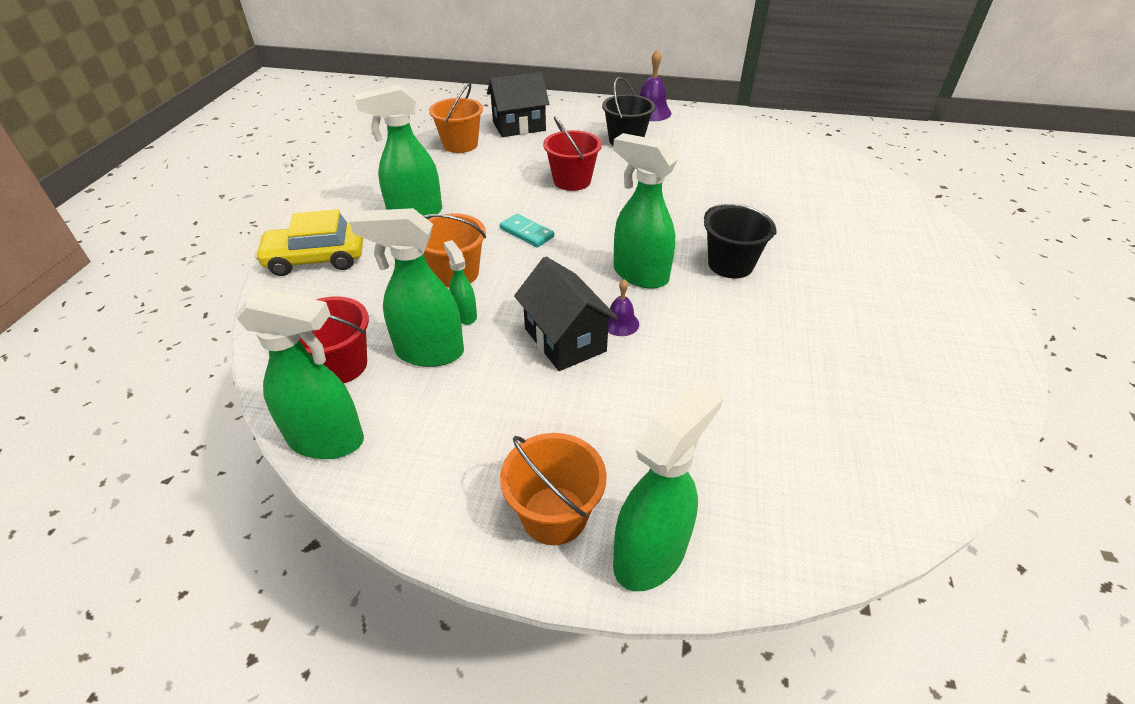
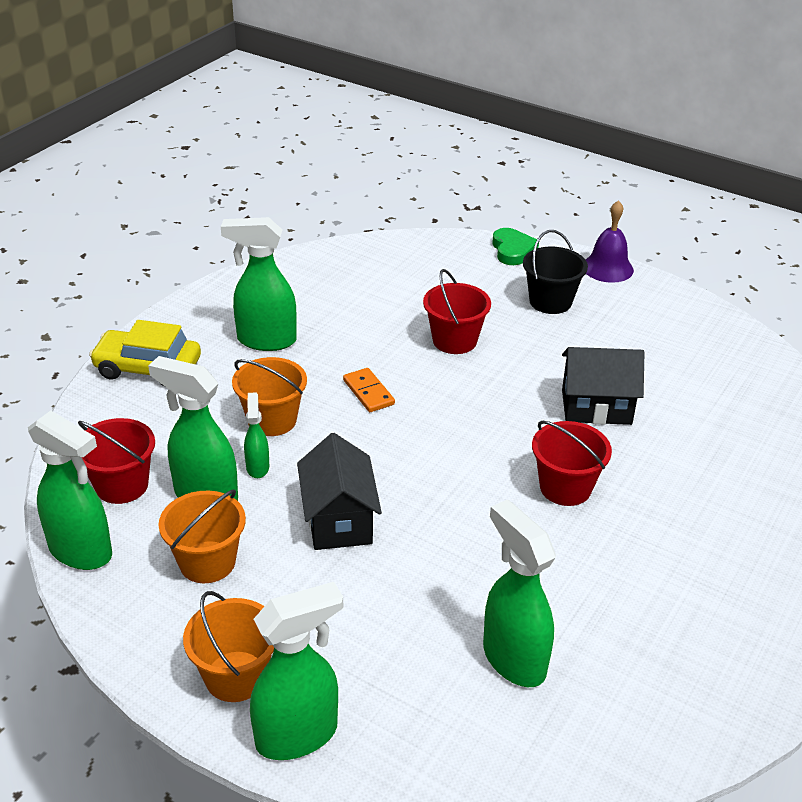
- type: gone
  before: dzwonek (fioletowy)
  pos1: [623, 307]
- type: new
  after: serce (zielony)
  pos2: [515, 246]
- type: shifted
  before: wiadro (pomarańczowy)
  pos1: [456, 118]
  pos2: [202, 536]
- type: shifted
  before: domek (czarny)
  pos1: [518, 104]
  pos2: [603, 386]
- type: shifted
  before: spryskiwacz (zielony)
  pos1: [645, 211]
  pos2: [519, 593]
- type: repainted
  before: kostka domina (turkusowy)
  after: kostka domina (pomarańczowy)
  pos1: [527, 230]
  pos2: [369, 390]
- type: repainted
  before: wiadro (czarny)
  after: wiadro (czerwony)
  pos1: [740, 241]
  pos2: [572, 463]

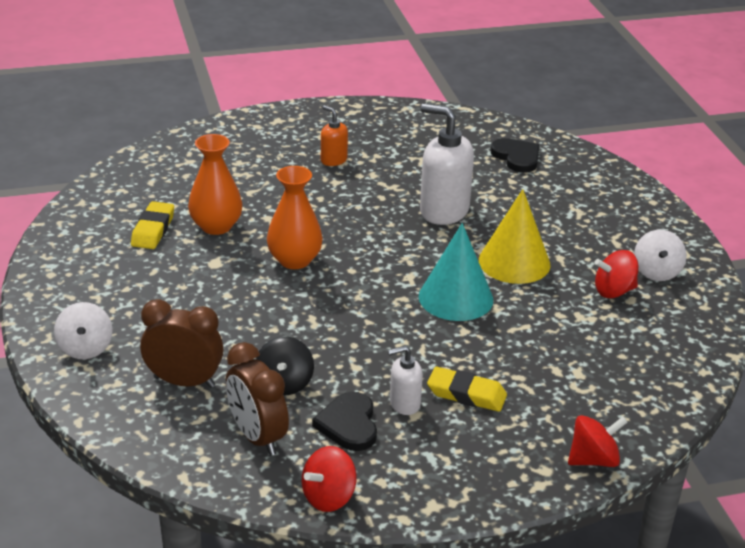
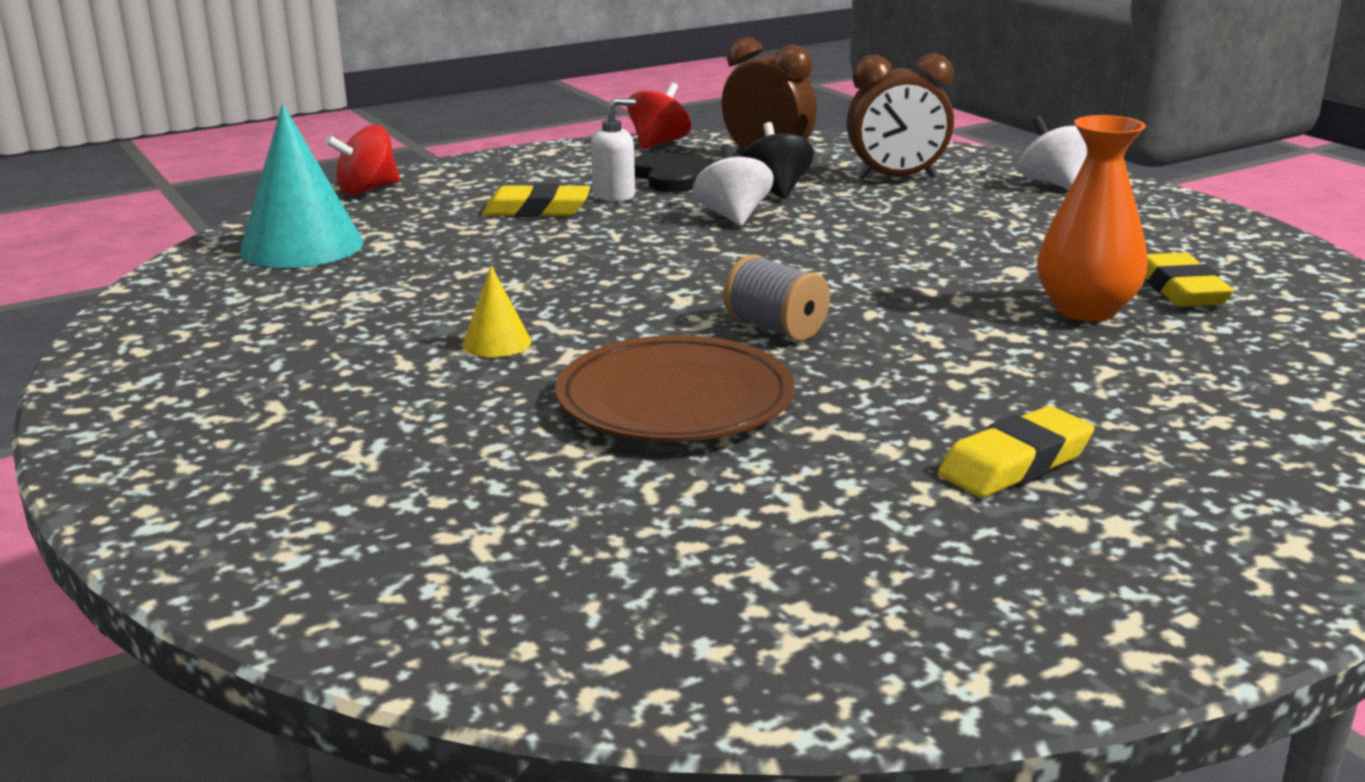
- type: gone
  before: wazon (pomarańczowy)
  pos1: [295, 217]
- type: gone
  before: serce (czarny)
  pos1: [515, 155]
- type: gone
  before: bączek (czerwony)
  pos1: [616, 274]
- type: new
  after: szpulka (szary)
  pos2: [776, 297]
- type: shifted
  before: stożek (turkusowy)
  pos1: [456, 272]
  pos2: [302, 186]
- type: shifted
  before: bączek (biały)
  pos1: [660, 255]
  pos2: [733, 185]
- type: swapped
  before: dozownik mydła (pomarańczowy)
  after: gumka do mazania (żółty)
  pos1: [334, 135]
  pos2: [1016, 452]
- type: swapped
  before: dozownik mydła (biały)
  after: talerz (brązowy)
  pos1: [447, 164]
  pos2: [675, 388]
- type: scaled
  before: stożek (żółty)
  pos1: [514, 236]
  pos2: [496, 311]
  scale: 0.48

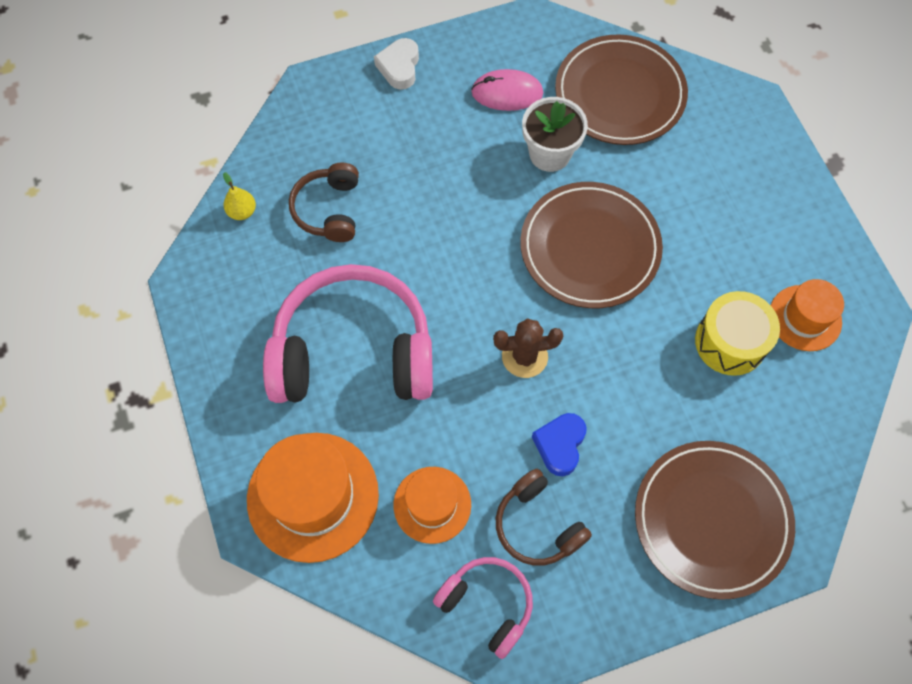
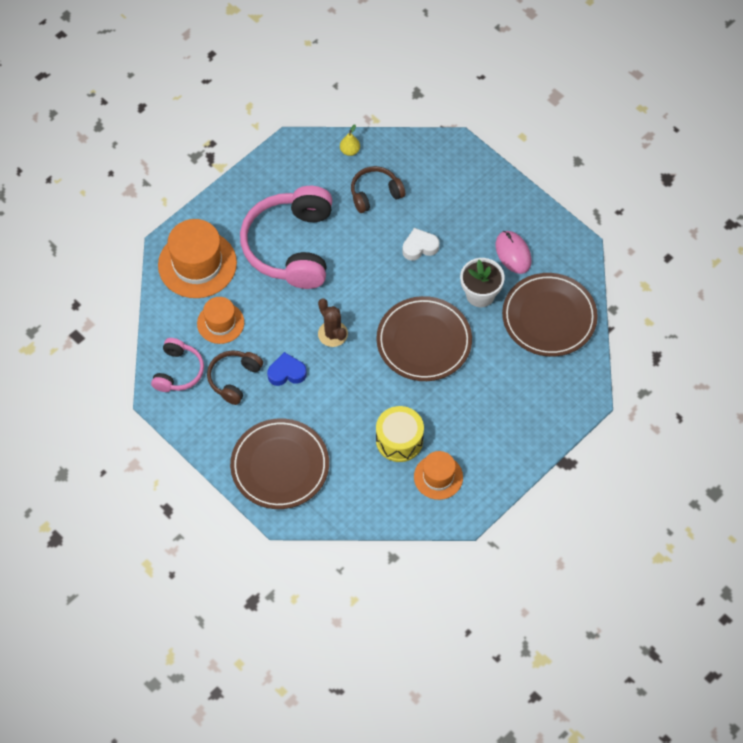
- type: shifted
  before: serce (biały)
  pos1: [396, 64]
  pos2: [420, 244]
- type: rotated
  before: słuchawki (różowy)
  pos1: [348, 333]
  pos2: [286, 237]
  turn: -150

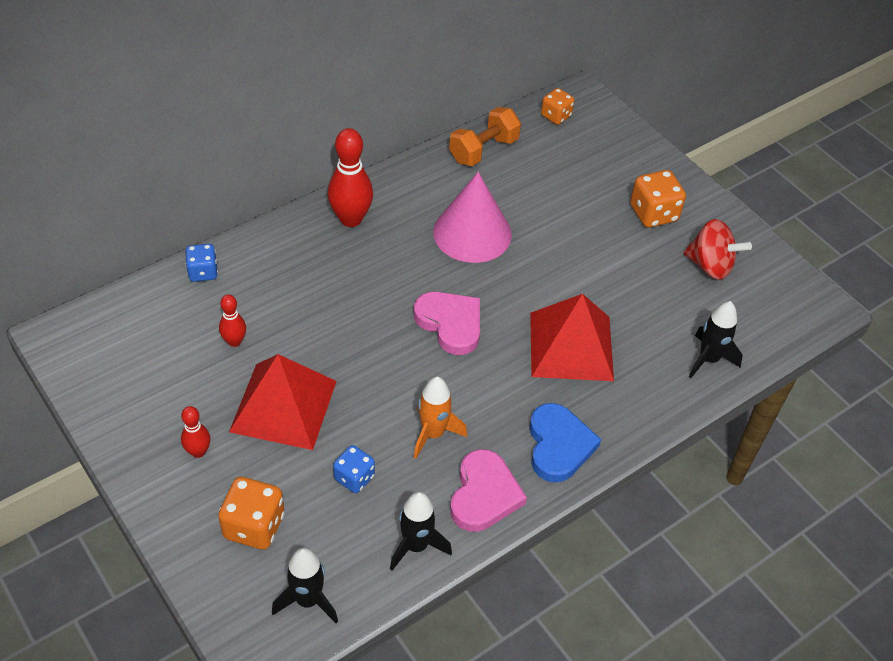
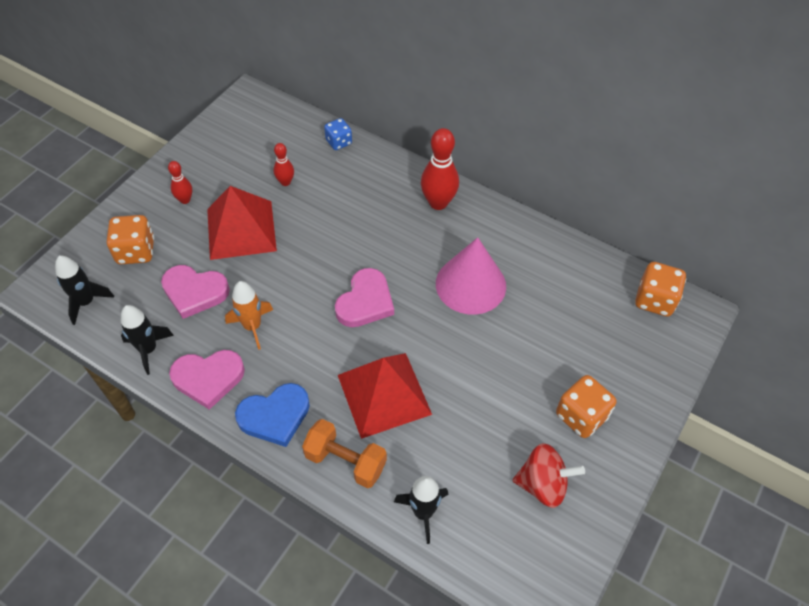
- type: shifted
  before: hantel (pomarańczowy)
  pos1: [485, 136]
  pos2: [344, 453]
- type: swapped
  before: kostka do gry (niebieski)
  after: serce (różowy)
  pos1: [354, 469]
  pos2: [195, 292]
- type: rotated
  before: bączek (czerwony)
  pos1: [717, 249]
  pos2: [548, 475]
  turn: -90
- type: scaled
  before: kostka do gry (pomarańczowy)
  pos1: [557, 106]
  pos2: [660, 289]
  scale: 1.55

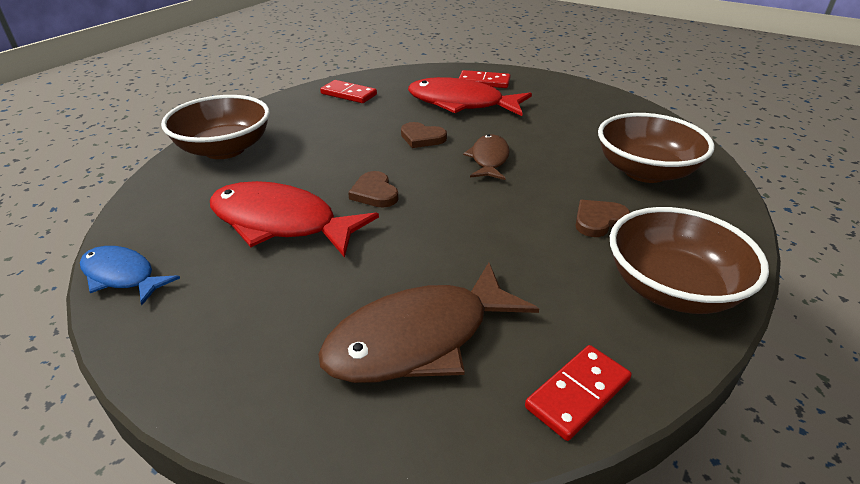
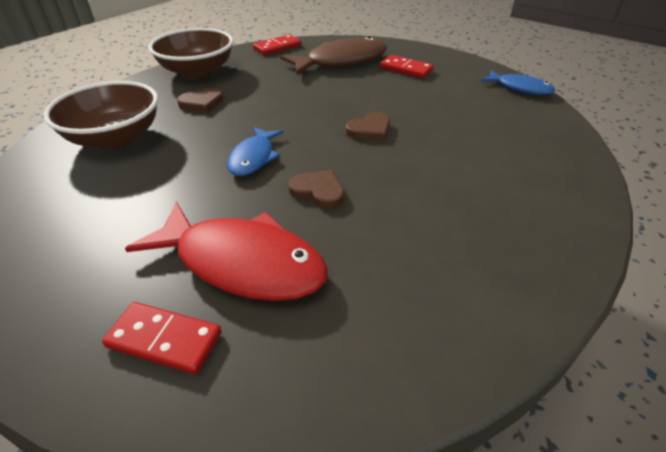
- type: gone
  before: miska (brązowy)
  pos1: [215, 127]
- type: gone
  before: ryba (czerwony)
  pos1: [294, 219]
- type: shifted
  before: kostka domina (czerwony)
  pos1: [348, 91]
  pos2: [407, 66]
- type: repainted
  before: ryba (brązowy)
  after: ryba (niebieski)
  pos1: [486, 157]
  pos2: [255, 151]
- type: rotated
  before: serce (brązowy)
  pos1: [373, 189]
  pos2: [368, 126]
  turn: 75

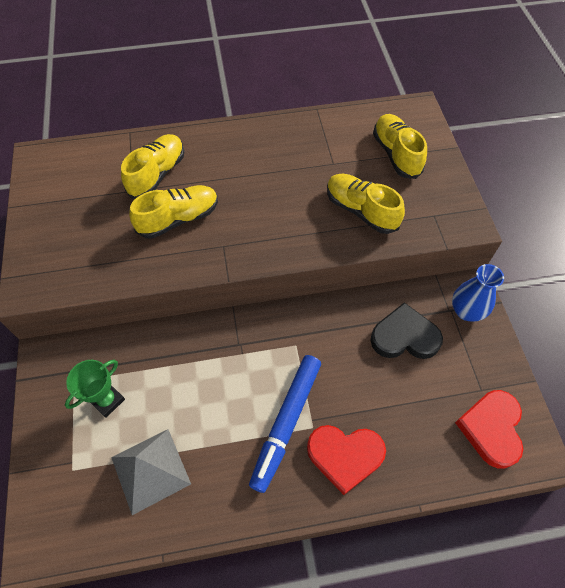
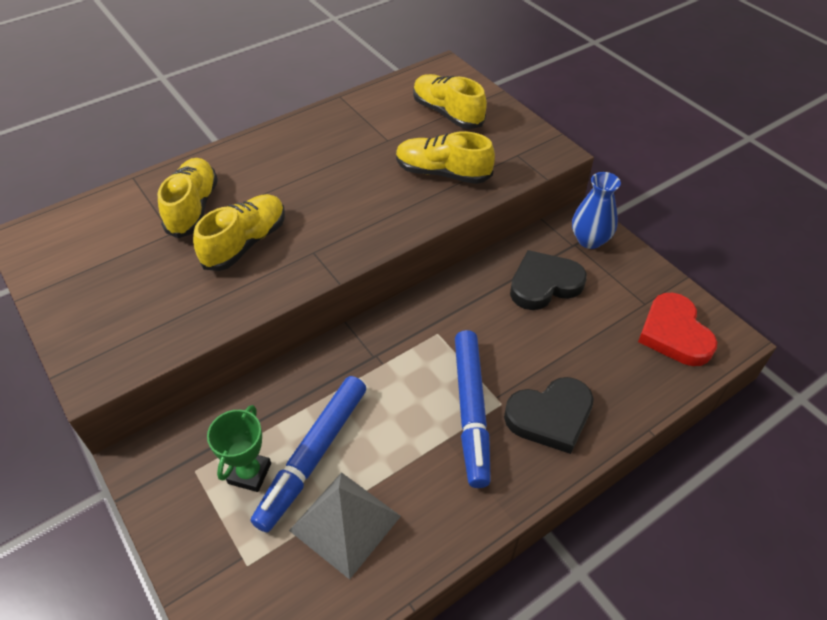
- type: new
  after: flamaster (niebieski)
  pos2: [308, 454]
- type: repainted
  before: serce (czerwony)
  after: serce (czarny)
  pos1: [346, 460]
  pos2: [549, 415]

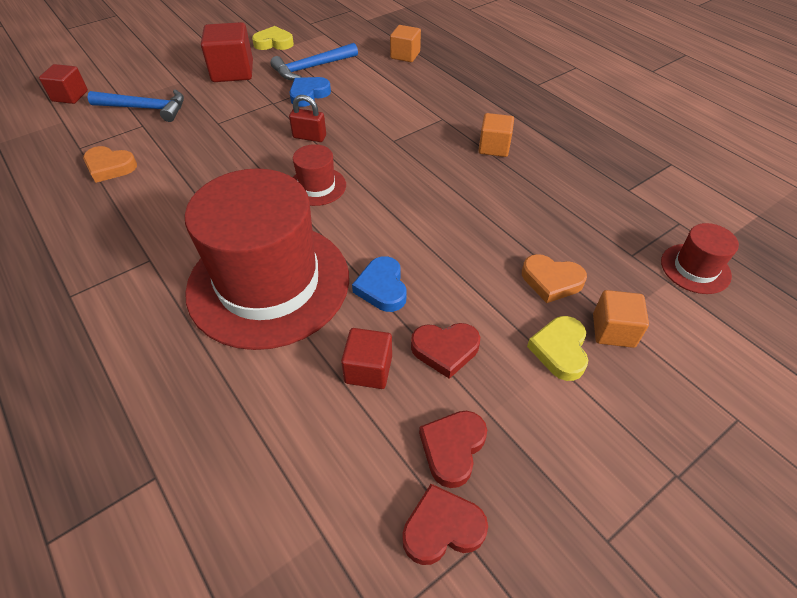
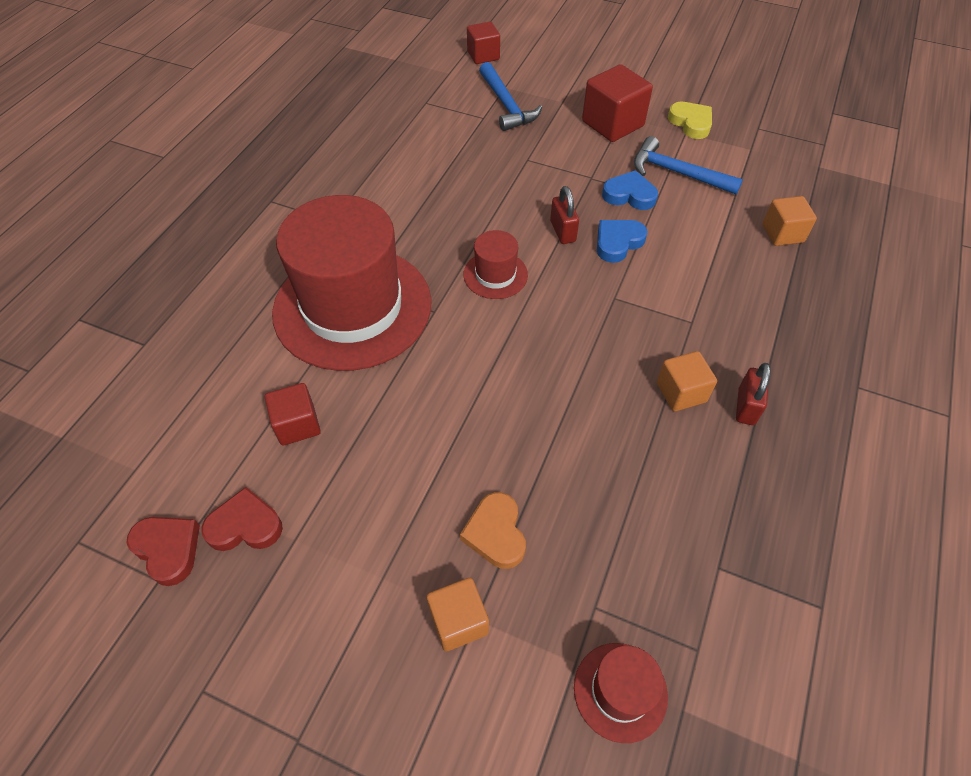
- type: gone
  before: serce (pomarańczowy)
  pos1: [110, 164]
- type: gone
  before: serce (czerwony)
  pos1: [445, 351]
- type: gone
  before: serce (żółty)
  pos1: [557, 348]
- type: new
  after: kłódka (czerwony)
  pos2: [753, 394]
- type: shifted
  before: serce (niebieski)
  pos1: [379, 284]
  pos2: [622, 241]

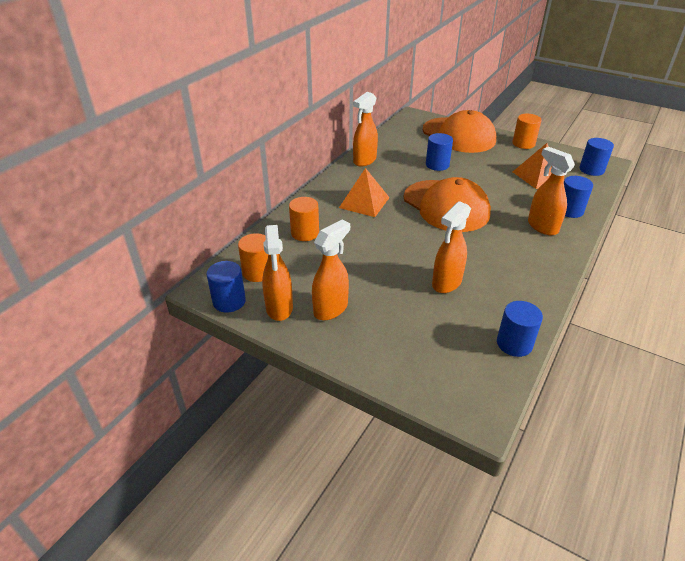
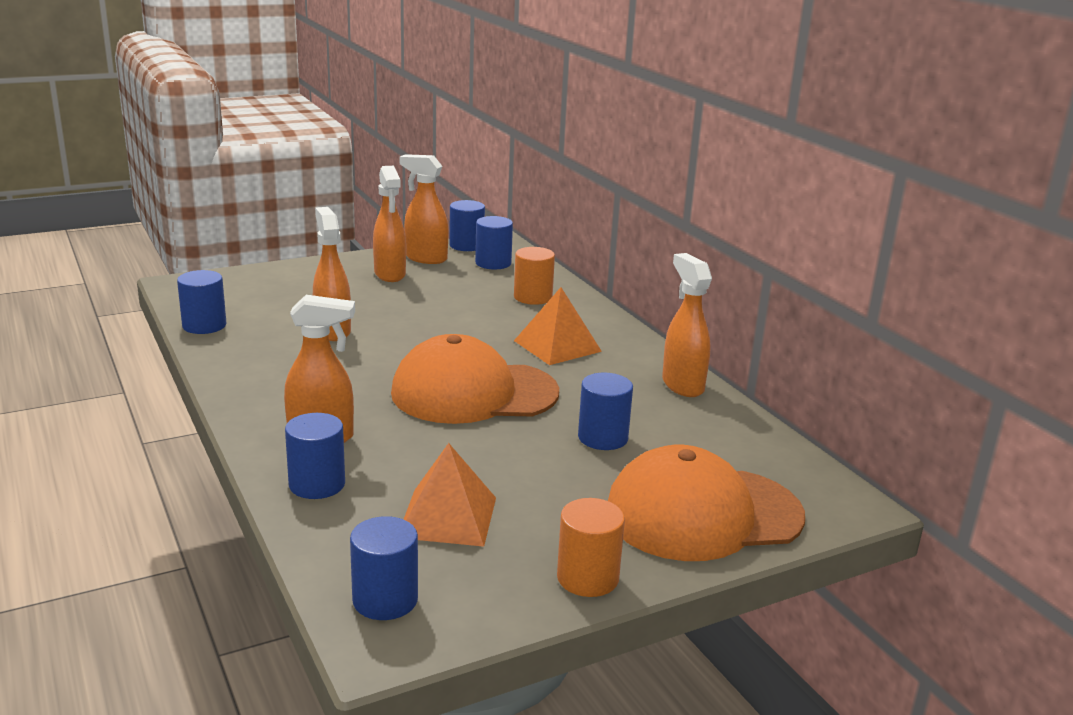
- type: repainted
  before: walec (pomarańczowy)
  after: walec (niebieski)
  pos1: [253, 257]
  pos2: [494, 242]

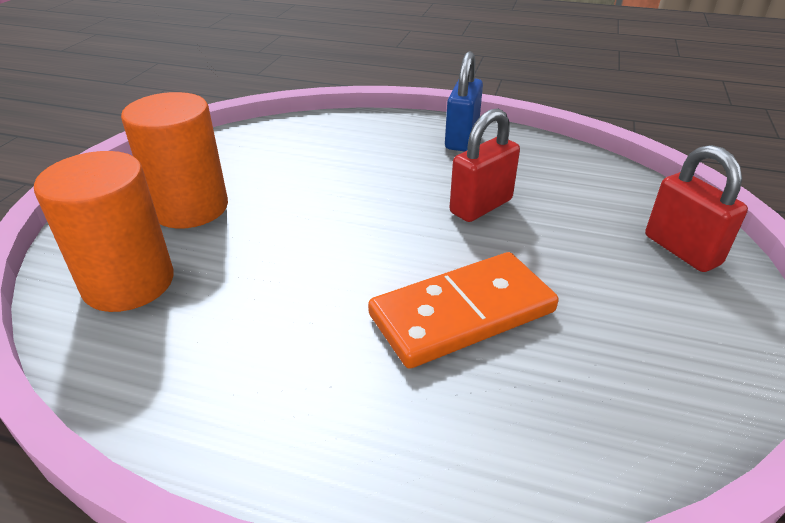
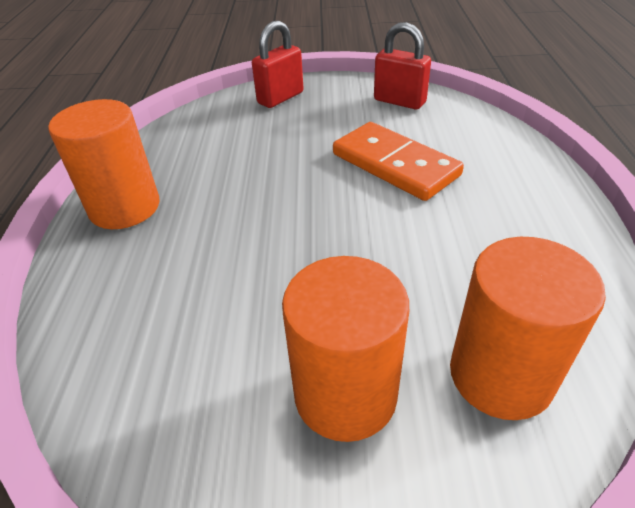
- type: shifted
  before: kłódka (czerwony)
  pos1: [484, 165]
  pos2: [402, 65]
- type: swapped
  before: kłódka (niebieski)
  after: walec (pomarańczowy)
  pos1: [464, 101]
  pos2: [104, 164]

